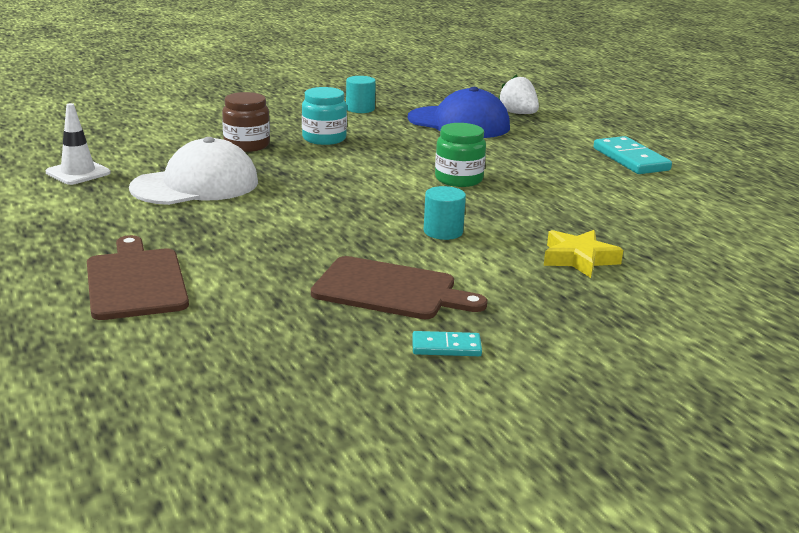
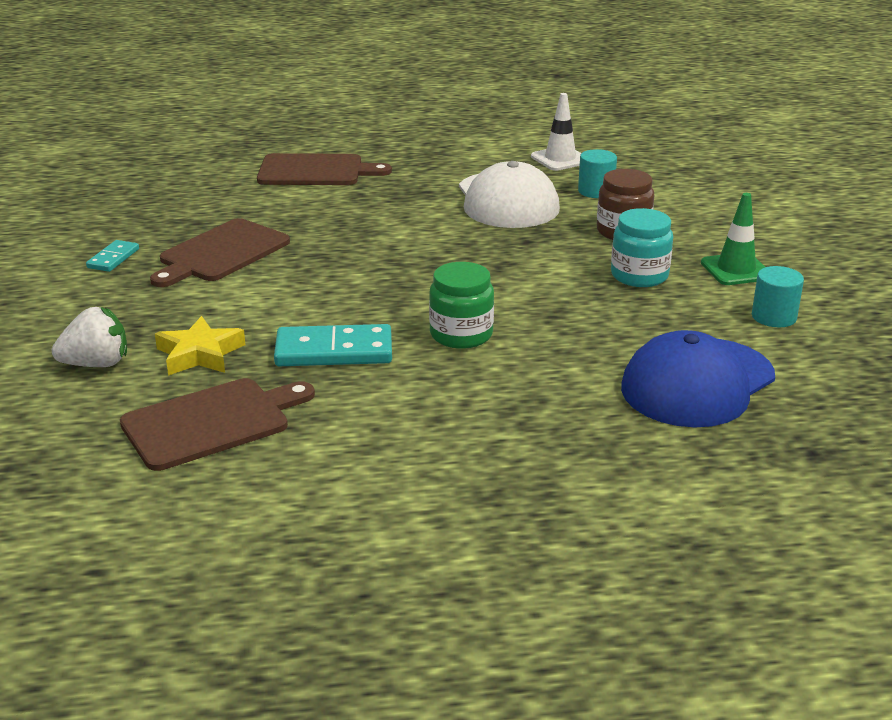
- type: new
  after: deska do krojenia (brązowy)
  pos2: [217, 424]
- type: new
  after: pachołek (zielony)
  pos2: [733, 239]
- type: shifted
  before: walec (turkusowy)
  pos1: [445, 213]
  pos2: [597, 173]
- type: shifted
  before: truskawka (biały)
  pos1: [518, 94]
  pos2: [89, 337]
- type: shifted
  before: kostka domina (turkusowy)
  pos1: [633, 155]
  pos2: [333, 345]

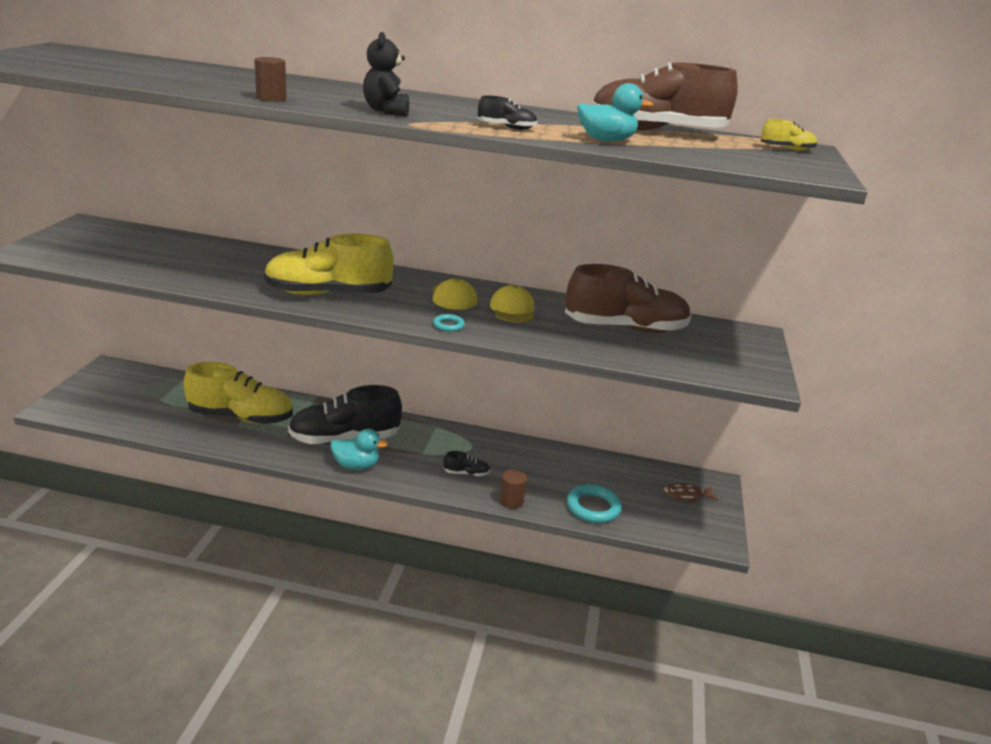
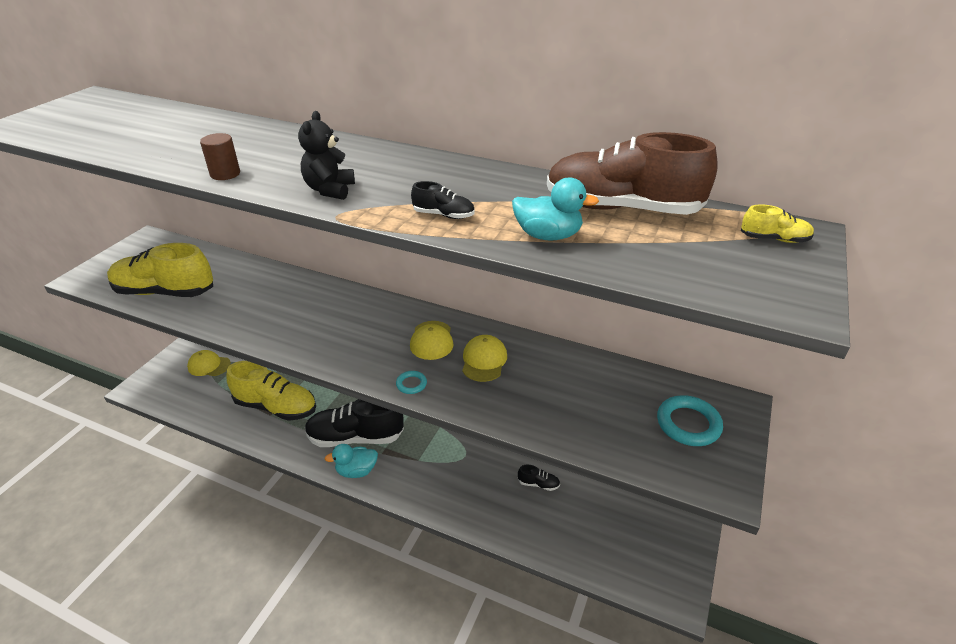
- type: gone
  before: walec (brązowy)
  pos1: [513, 489]
- type: gone
  before: but (brązowy)
  pos1: [628, 298]
- type: gone
  before: ryba (brązowy)
  pos1: [690, 493]
- type: new
  after: czapka (żółty)
  pos2: [209, 363]
- type: shifted
  before: but (żółty)
  pos1: [329, 264]
  pos2: [160, 270]
- type: shifted
  before: but (czarny)
  pos1: [467, 463]
  pos2: [539, 478]
- type: shifted
  before: pierścień (turkusowy)
  pos1: [594, 503]
  pos2: [690, 420]
- type: rotated
  before: kaczka (turkusowy)
  pos1: [359, 449]
  pos2: [351, 461]
  turn: 150

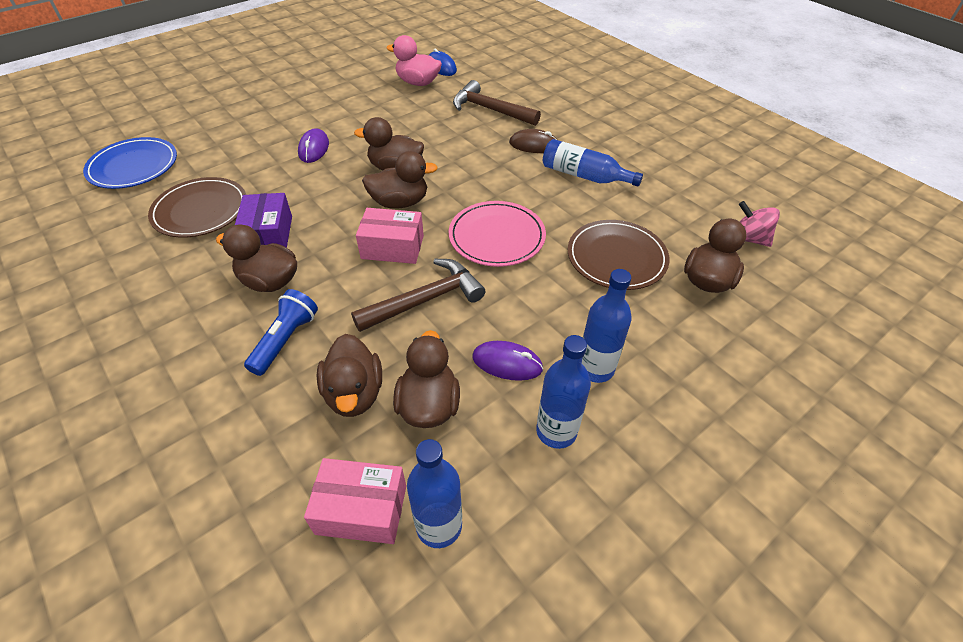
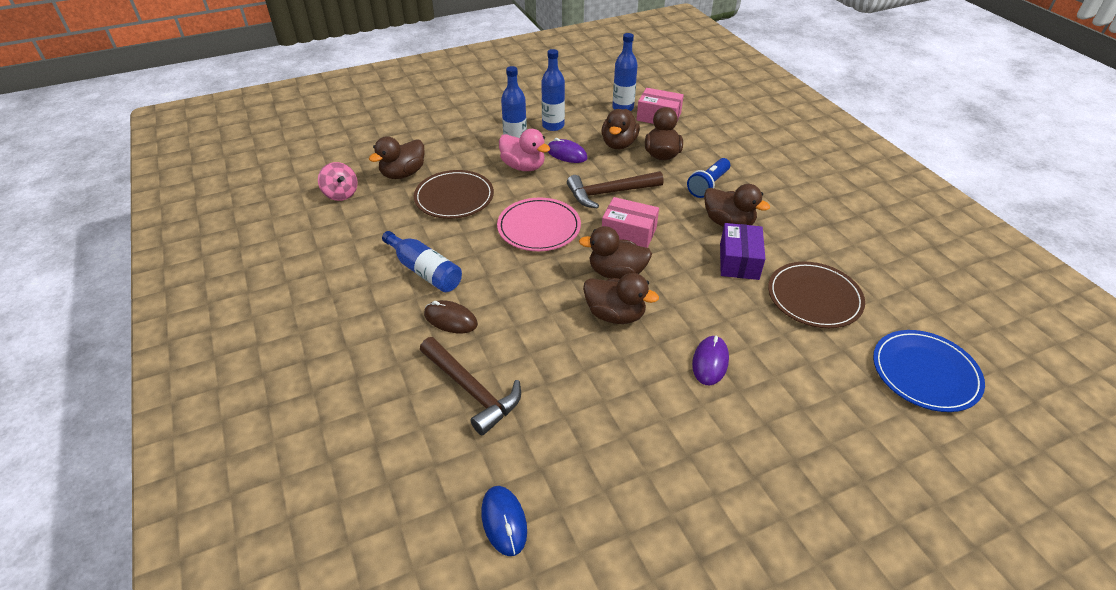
- type: shifted
  before: kaczka (różowy)
  pos1: [414, 60]
  pos2: [524, 150]

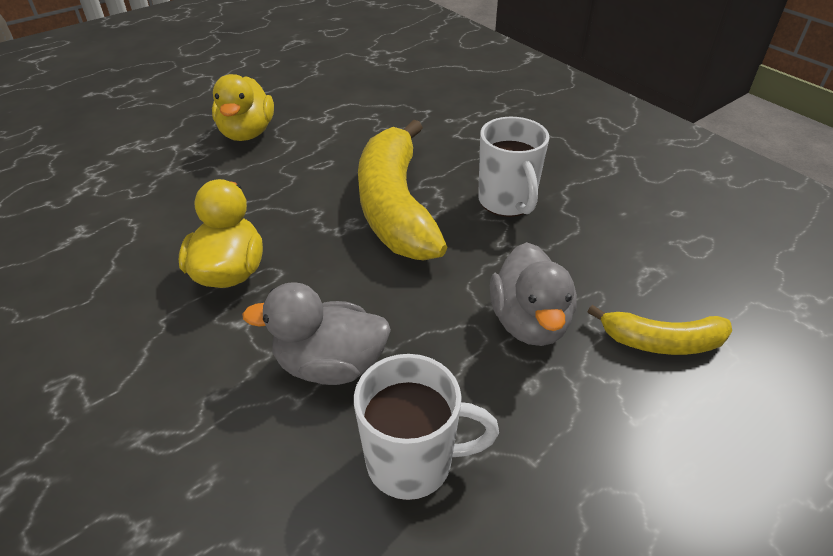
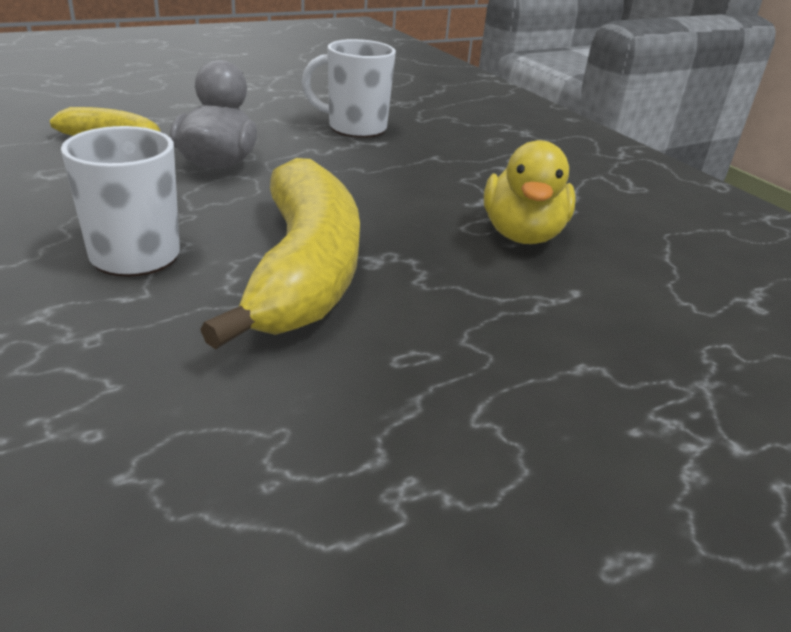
- type: gone
  before: kaczka (żółty)
  pos1: [243, 107]
- type: gone
  before: kaczka (szary)
  pos1: [316, 333]

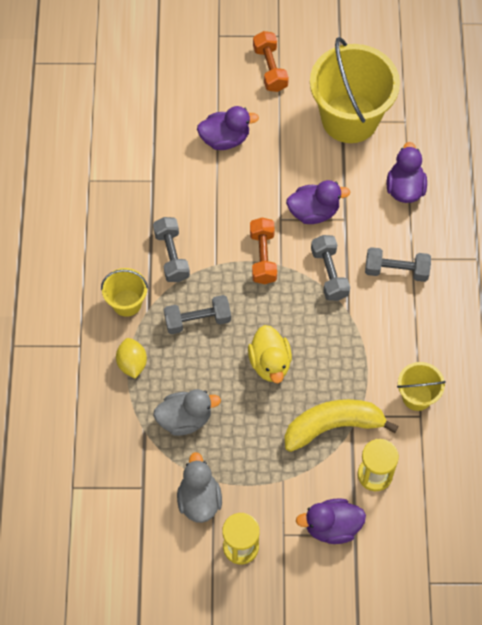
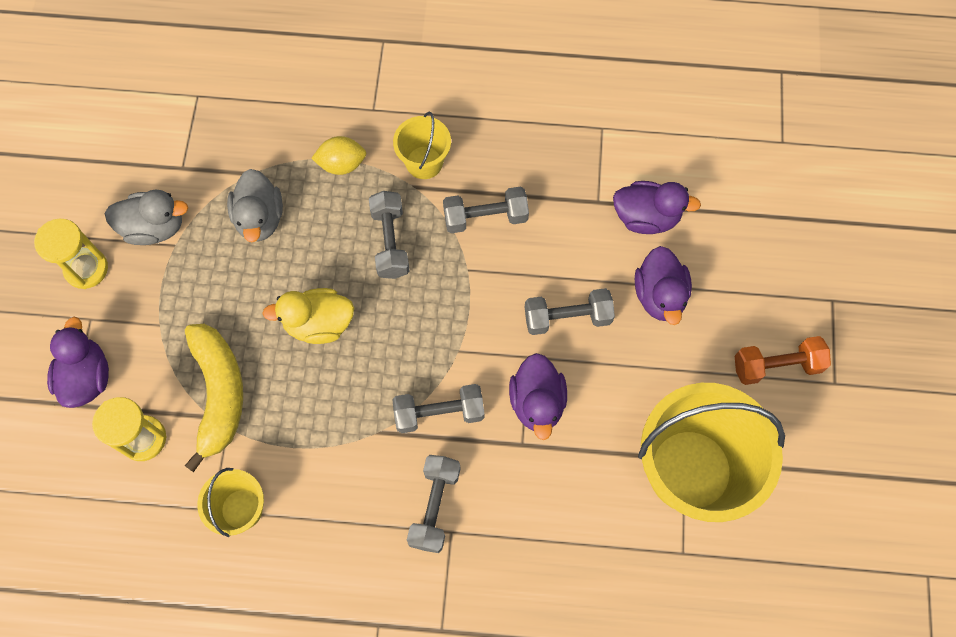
- type: gone
  before: hantel (pomarańczowy)
  pos1: [263, 251]
- type: new
  after: hantel (szary)
  pos2: [570, 311]
- type: shifted
  before: kaczka (fioletowy)
  pos1: [407, 172]
  pos2: [657, 207]

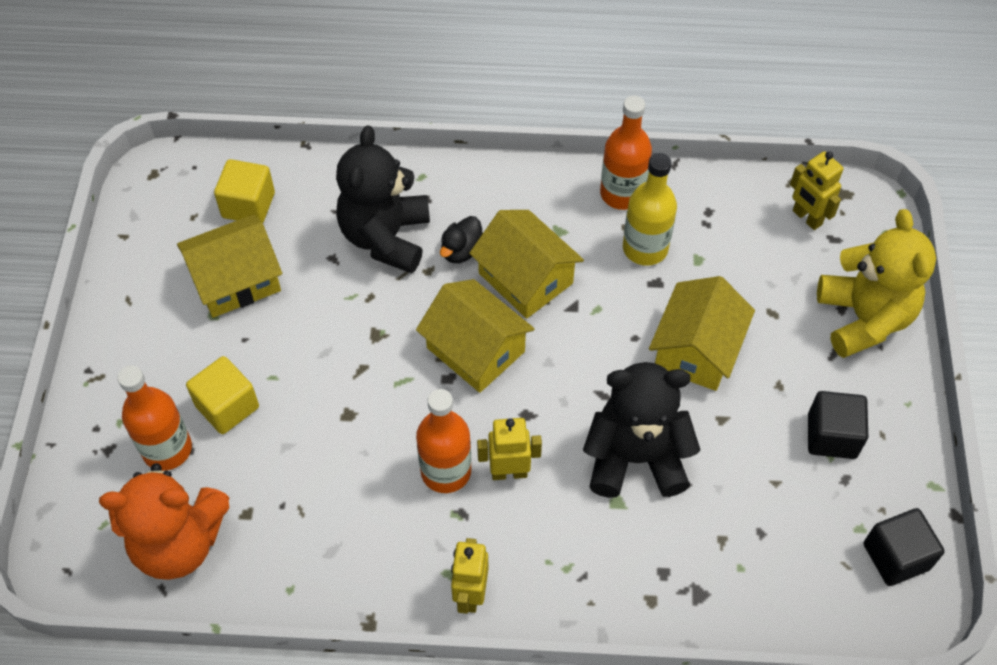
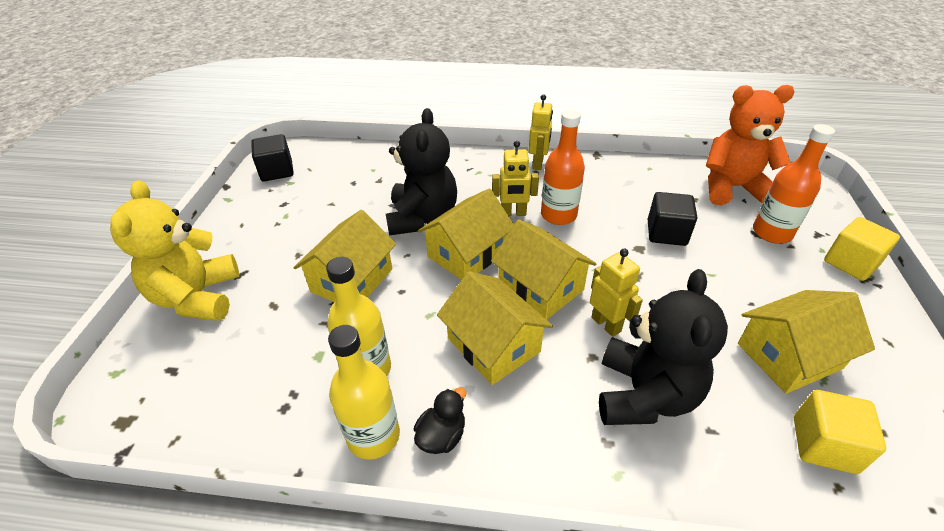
- type: new
  after: domek (żółty)
  pos2: [466, 234]
- type: shifted
  before: sześcian (żółty)
  pos1: [222, 395]
  pos2: [862, 249]
- type: shifted
  before: kaczka (czarny)
  pos1: [461, 239]
  pos2: [440, 420]
- type: shifted
  before: robot (żółty)
  pos1: [816, 190]
  pos2: [616, 293]
- type: shifted
  before: sześcian (czarny)
  pos1: [838, 425]
  pos2: [672, 219]
- type: repainted
  before: butelka (pomarańczowy)
  after: butelka (żółty)
  pos1: [626, 153]
  pos2: [364, 392]
- type: rotated
  before: miś (czarny)
  pos1: [642, 430]
  pos2: [421, 171]
  turn: -90

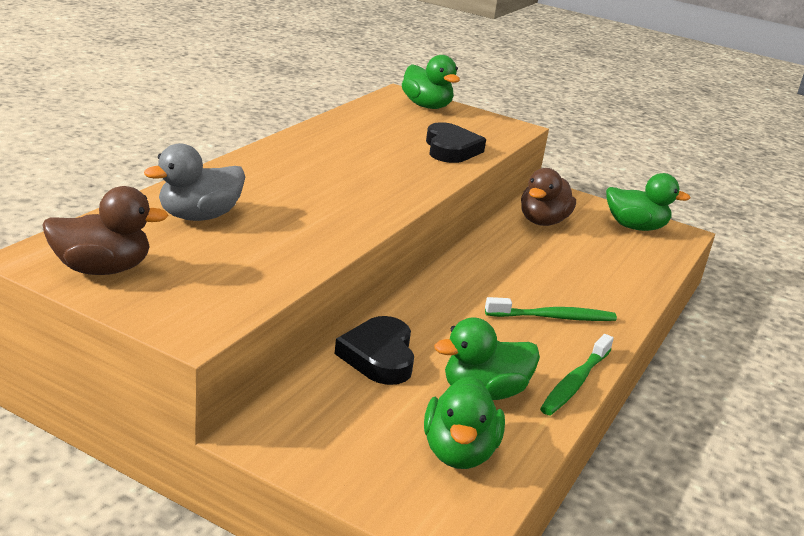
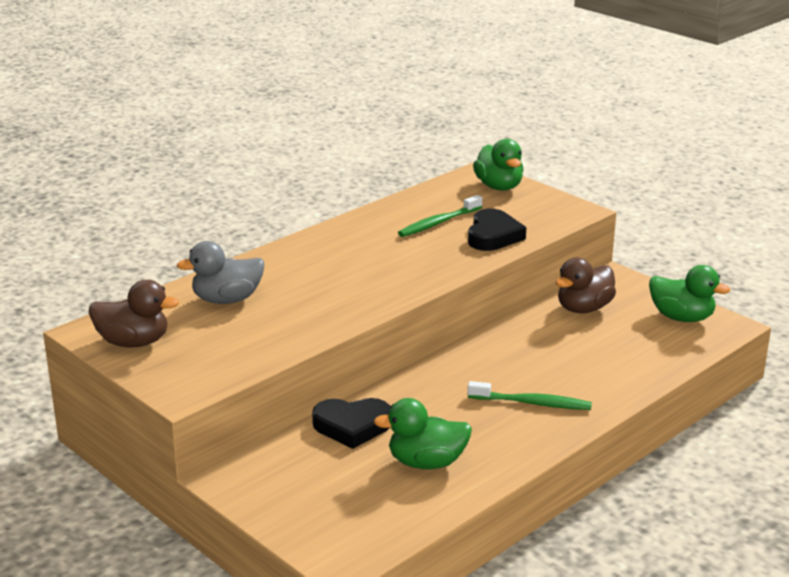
- type: gone
  before: kaczka (zielony)
  pos1: [464, 422]
- type: shifted
  before: szczoteczka do zębów (zielony)
  pos1: [577, 374]
  pos2: [440, 216]
- type: rotated
  before: serce (czarny)
  pos1: [374, 350]
  pos2: [351, 423]
  turn: -105

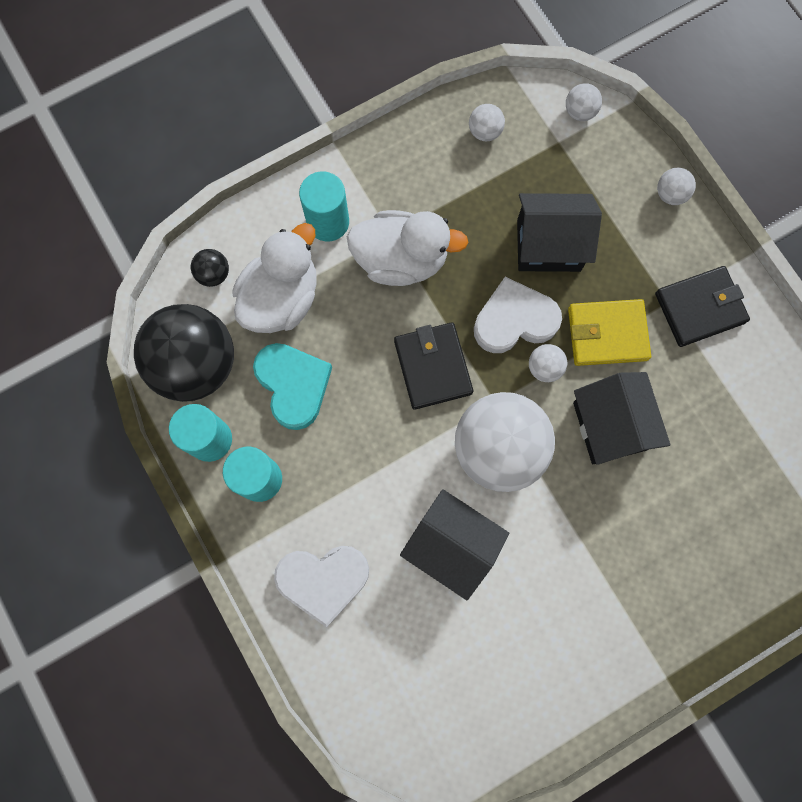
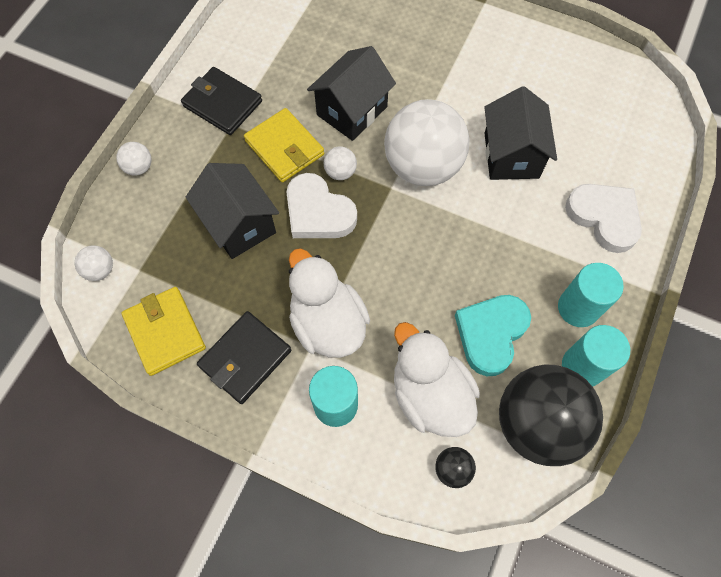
- type: shifted
  before: portfel (czarny)
  pos1: [433, 366]
  pos2: [244, 357]
- type: swapped
  before: piłka (biały)
  after: portfel (żółty)
  pos1: [487, 122]
  pos2: [164, 331]
- type: rotated
  before: kaczka (biały)
  pos1: [274, 278]
  pos2: [437, 379]
  turn: 60

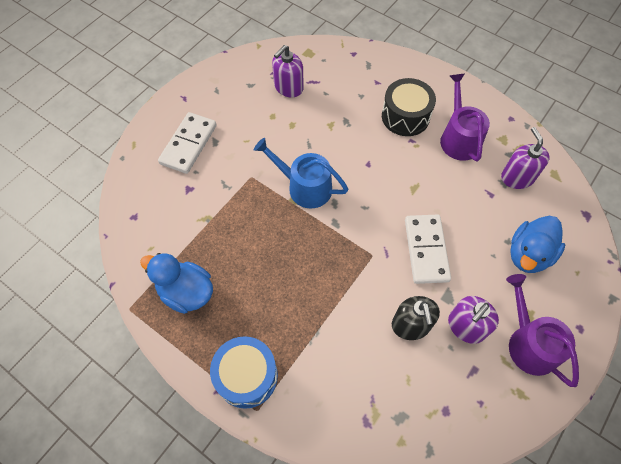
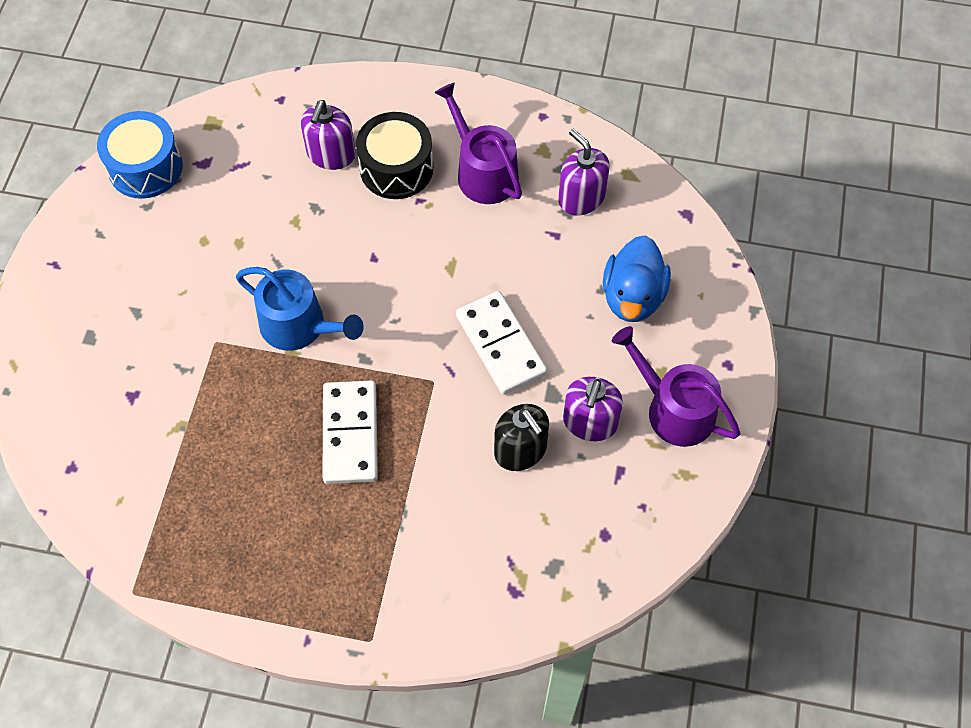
- type: gone
  before: kaczka (niebieski)
  pos1: [176, 283]
- type: shifted
  before: kostka domina (biały)
  pos1: [187, 143]
  pos2: [350, 432]
- type: shifted
  before: bęben (niebieski)
  pos1: [244, 372]
  pos2: [140, 155]
- type: shifted
  before: dozownik mydła (fioletowy)
  pos1: [288, 71]
  pos2: [328, 135]
- type: rotated
  before: konewka (niebieski)
  pos1: [301, 173]
  pos2: [300, 309]
  turn: -150

